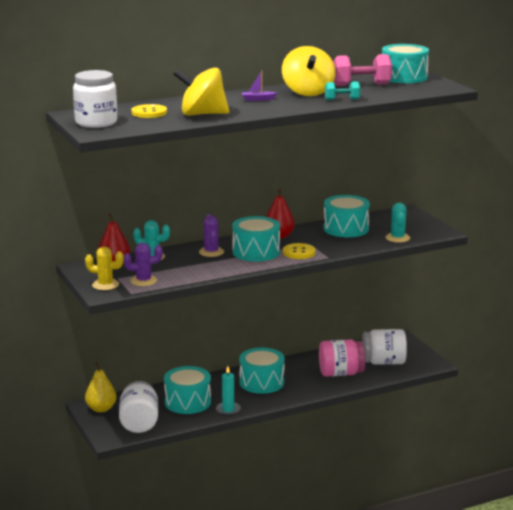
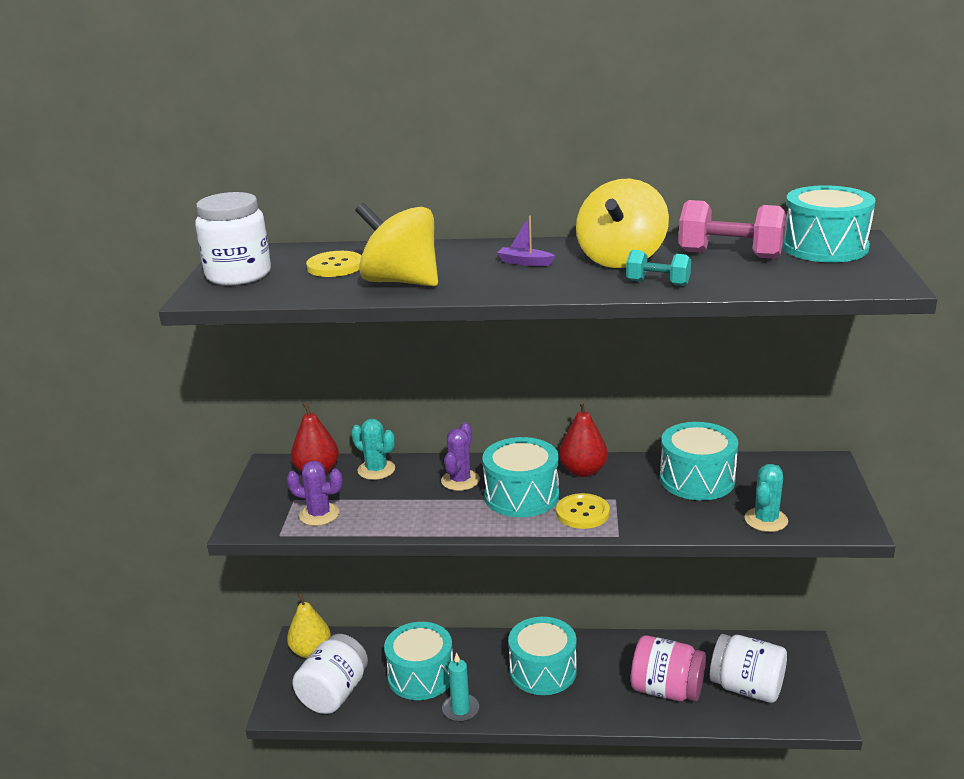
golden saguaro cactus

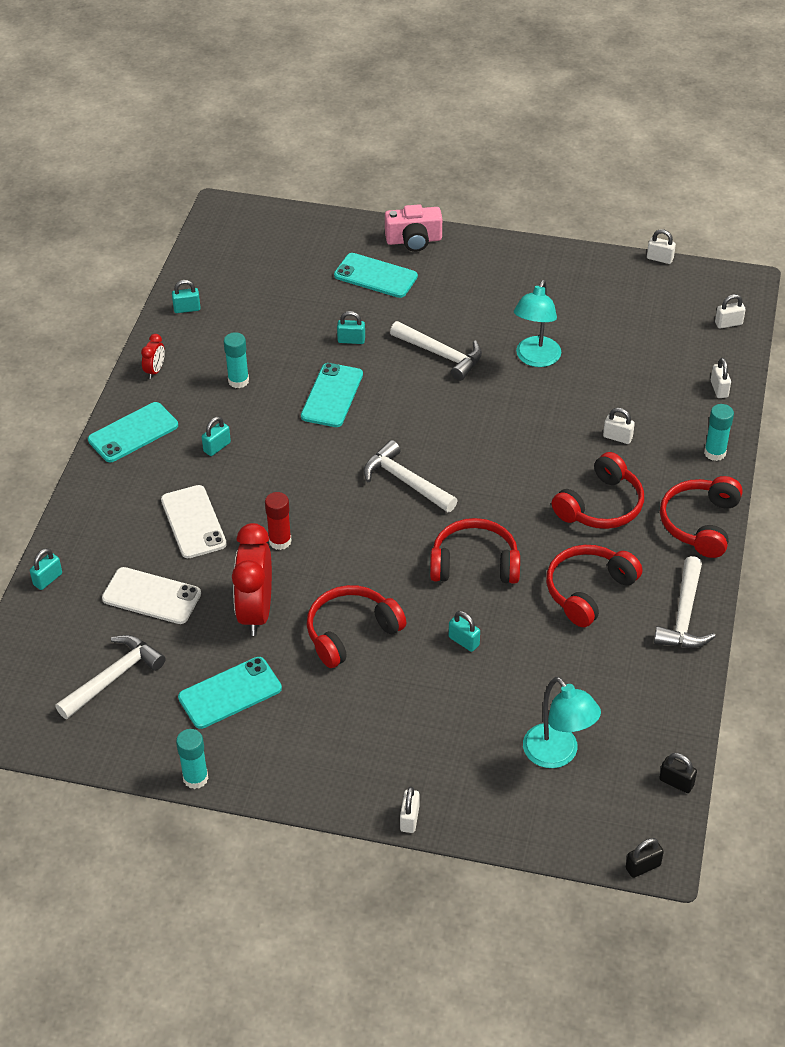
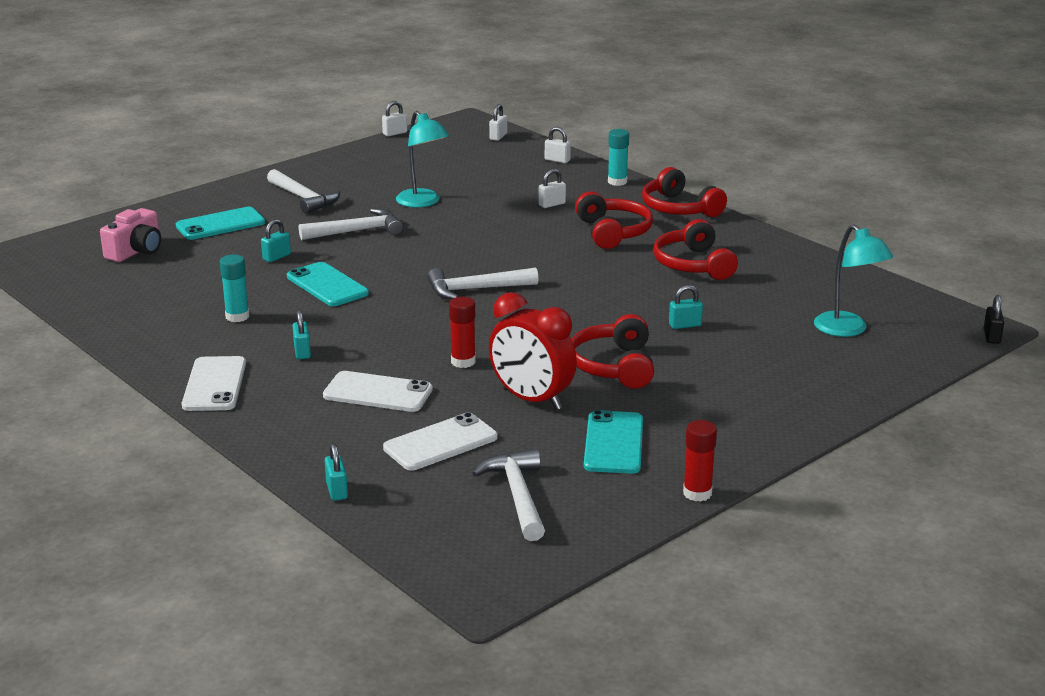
rosy photo camera
turquoise small lock (no. 2 from left in the first image)
scarlet alarm clock (no. 1 from left in the first image)
snow-white mobile phone (no. 1 from left)
scarlet headphones (no. 2 from left in the first image)
snow-white hammer (no. 1 from left)
turquoise desk lamp (no. 2 from left)
scarlet stick of glue (no. 2 from left)
ebony small lock (no. 2 from left in the first image)
snow-white small lock (no. 1 from left in the first image)

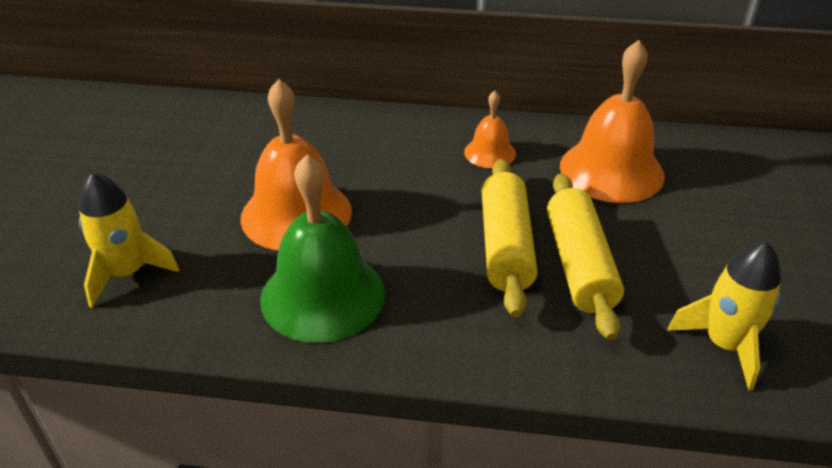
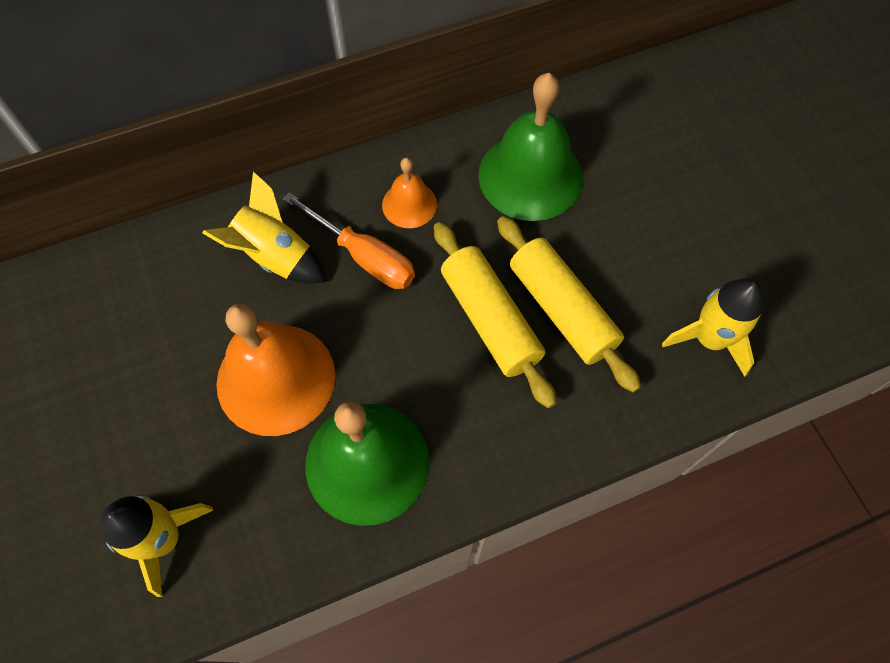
leaf-green hand bell (no. 2 from left)
golden spaceship (no. 2 from left)
bright orange hand screwdriver

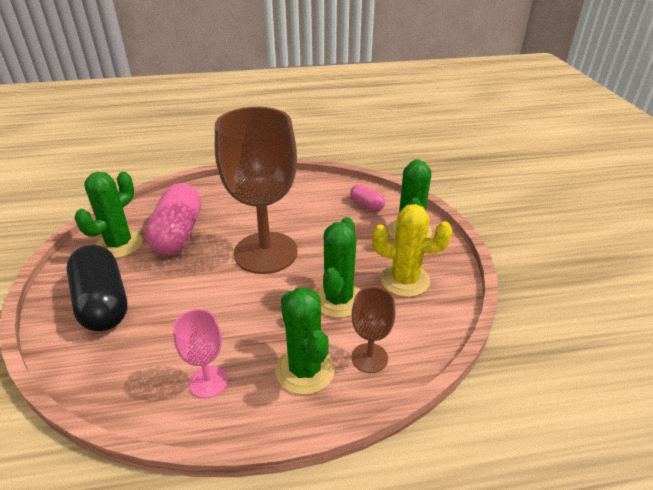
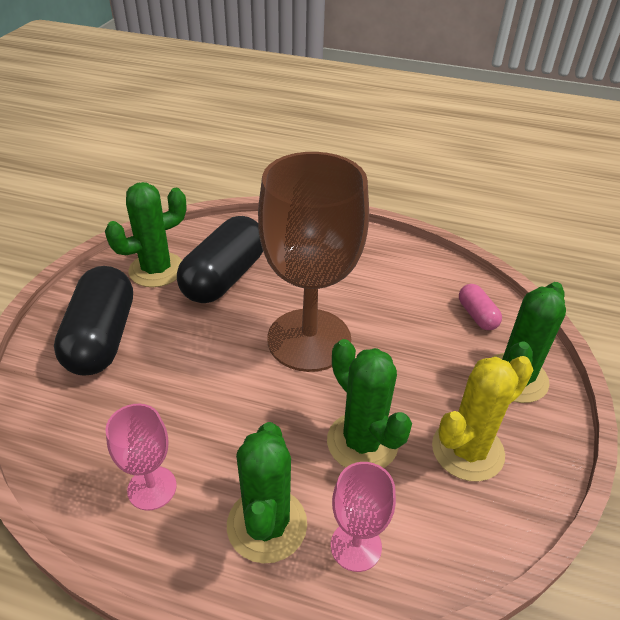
ebony pill shape (no. 2 from left)
golden saguaro cactus
leaf-green saguaro cactus (no. 3 from left)
rosy goblet (no. 2 from left)

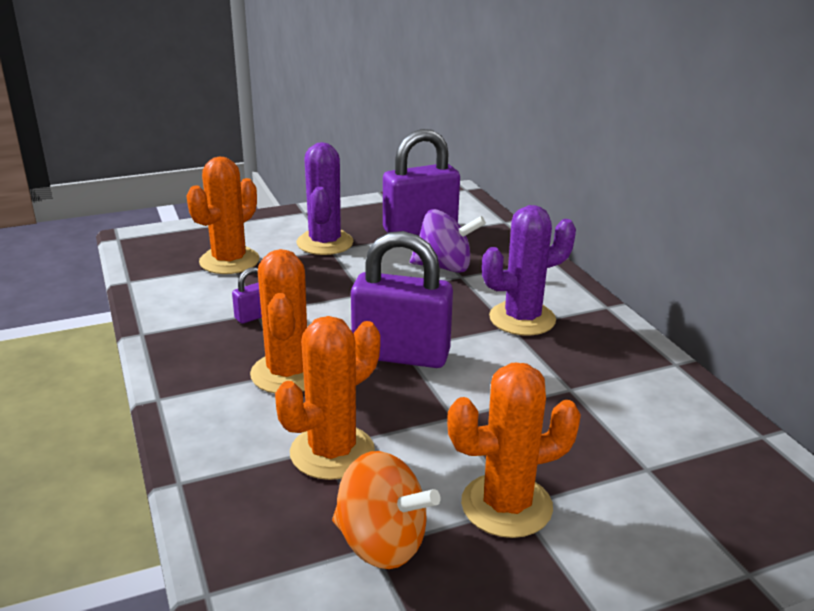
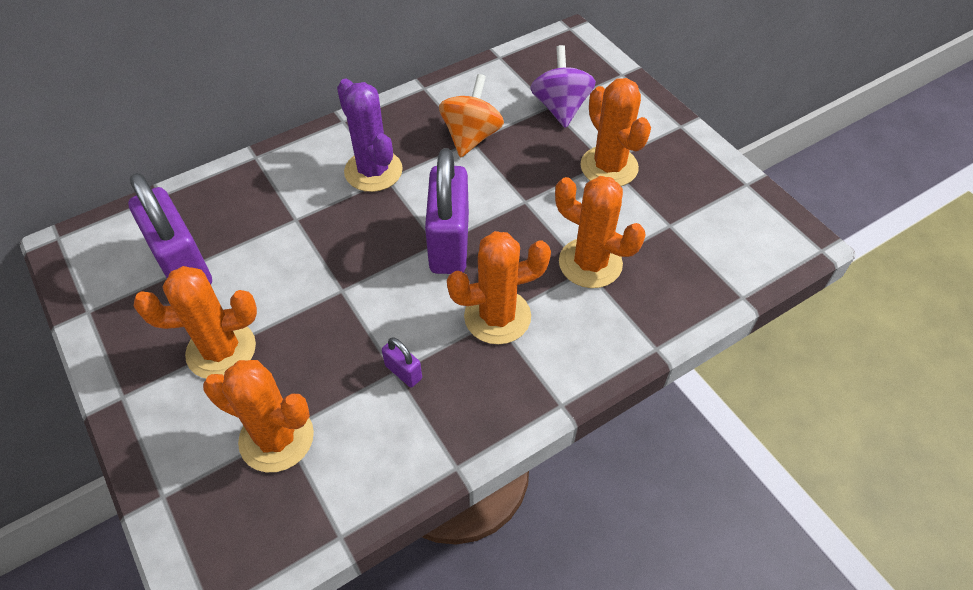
bright orange saguaro cactus (no. 1 from left)
royal purple spinning top
bright orange spinning top

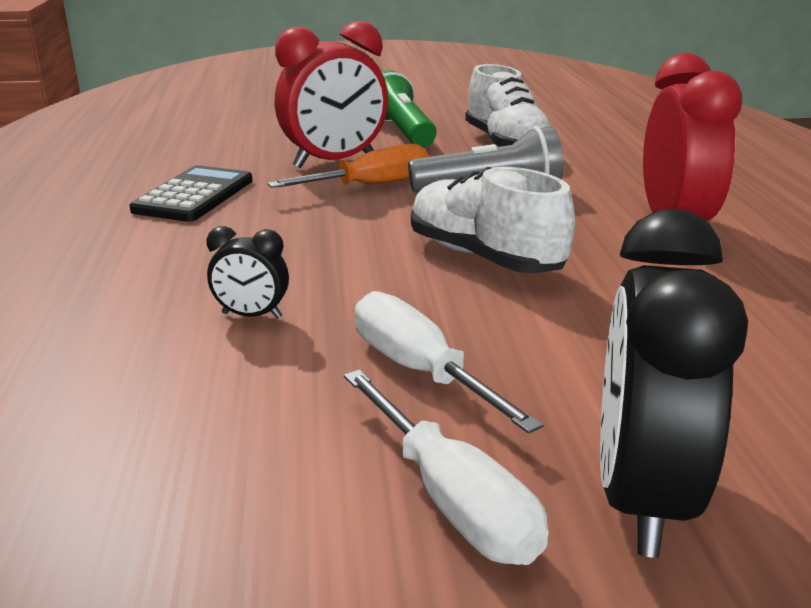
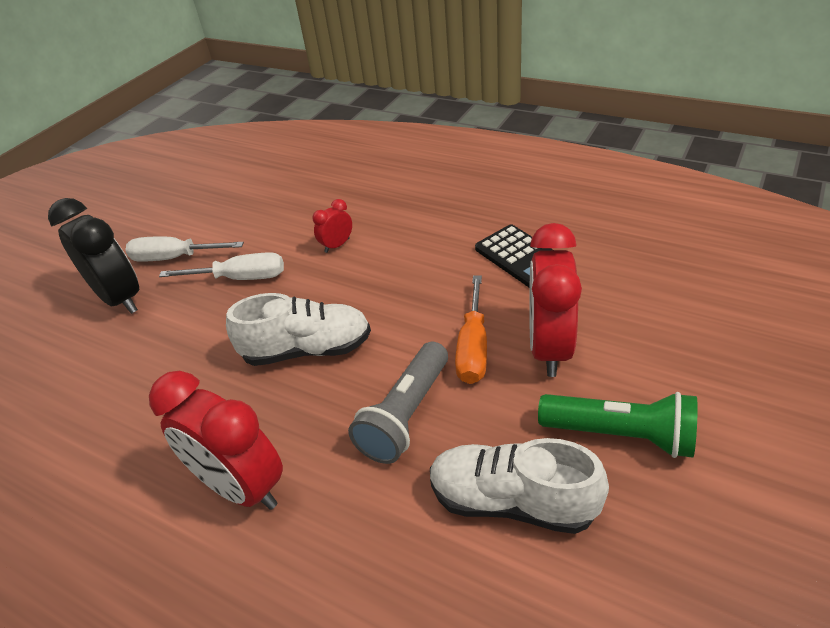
scarlet alarm clock (no. 2 from left)

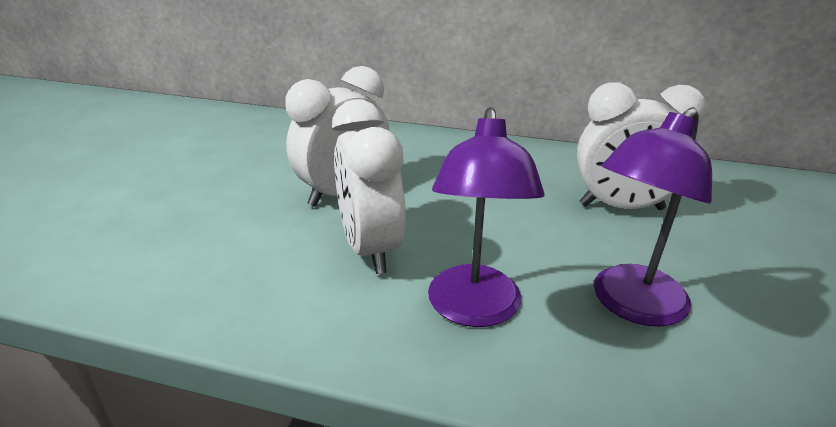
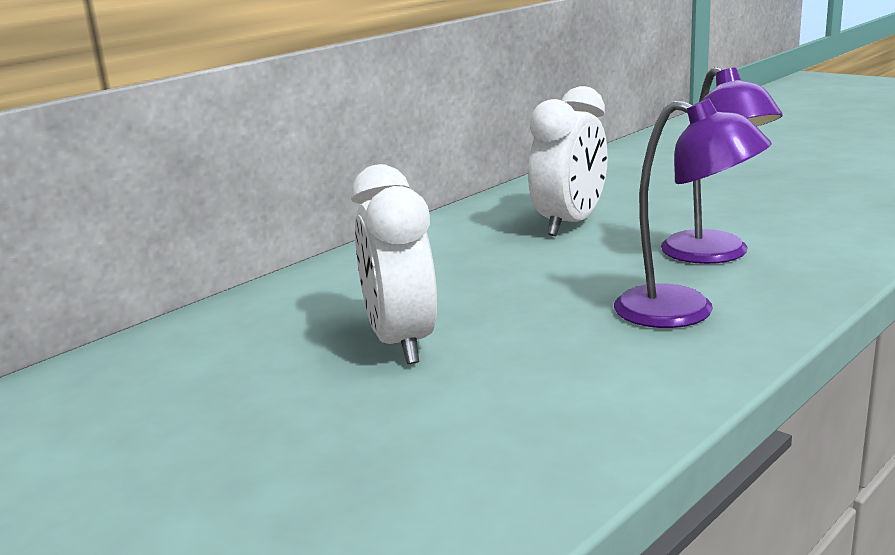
snow-white alarm clock (no. 2 from left in the first image)

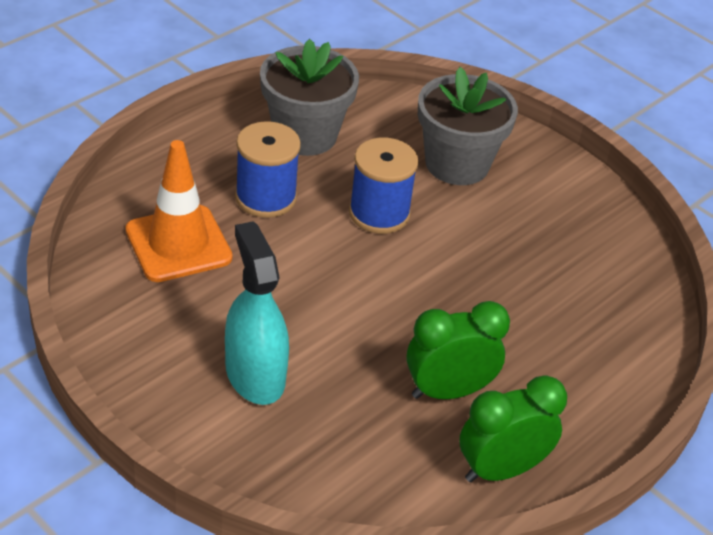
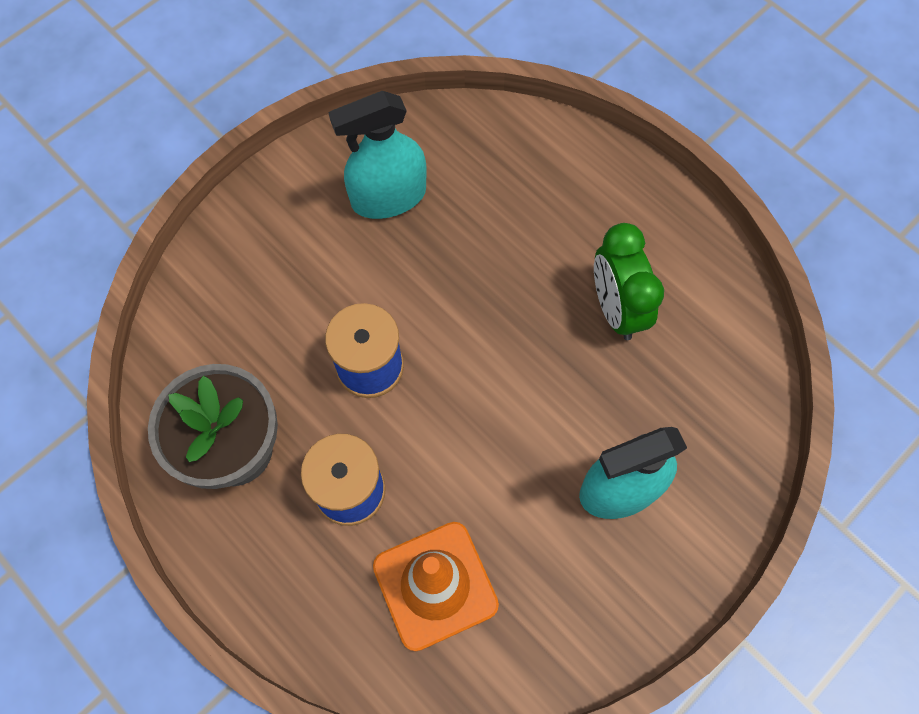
ash-grey plant pot (no. 2 from left in the first image)
leaf-green alarm clock (no. 2 from left in the first image)
turquoise sprayer (no. 1 from left)

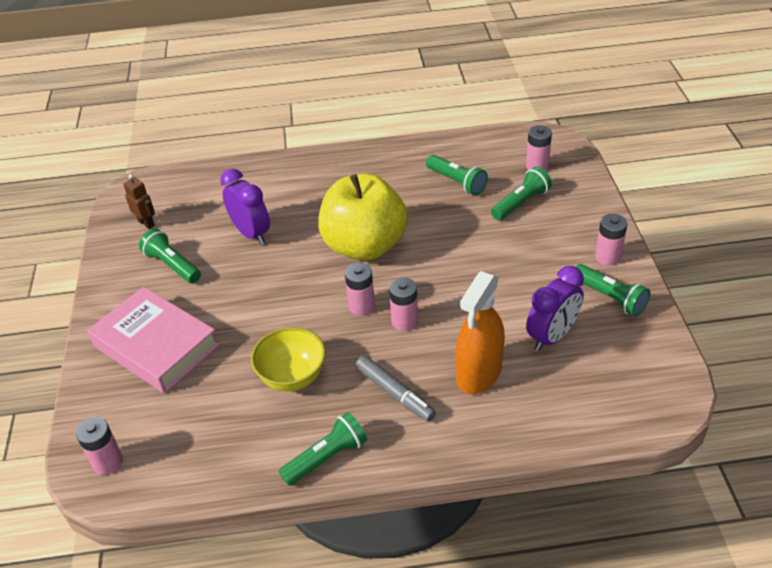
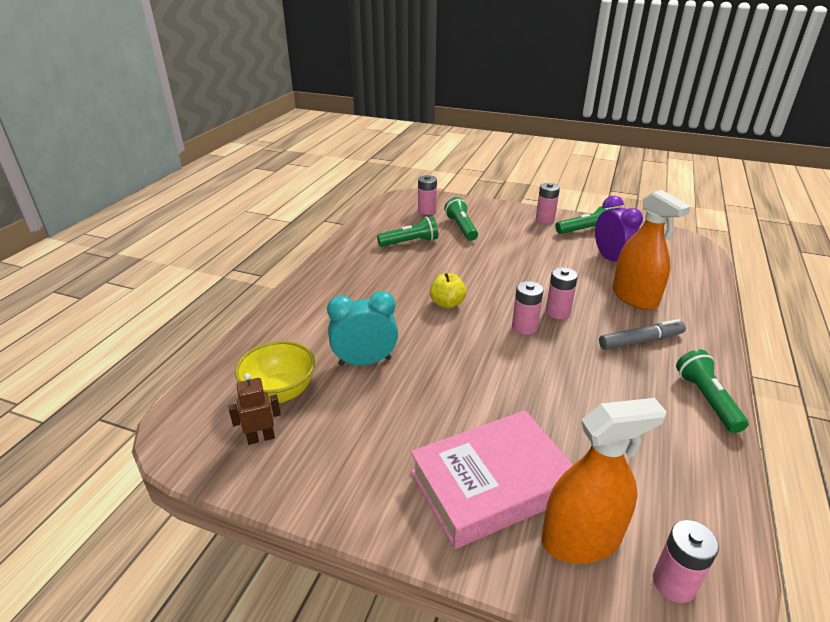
turquoise alarm clock
golden toy apple
leaf-green pocket torch (no. 1 from left in the first image)
golden serving bowl
bright orange sprayer (no. 1 from left)

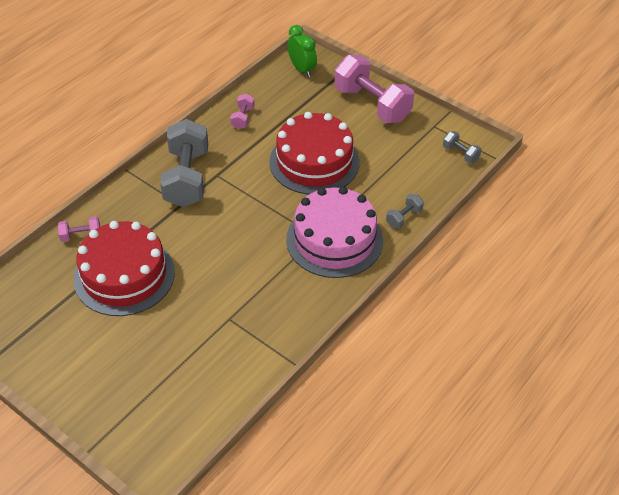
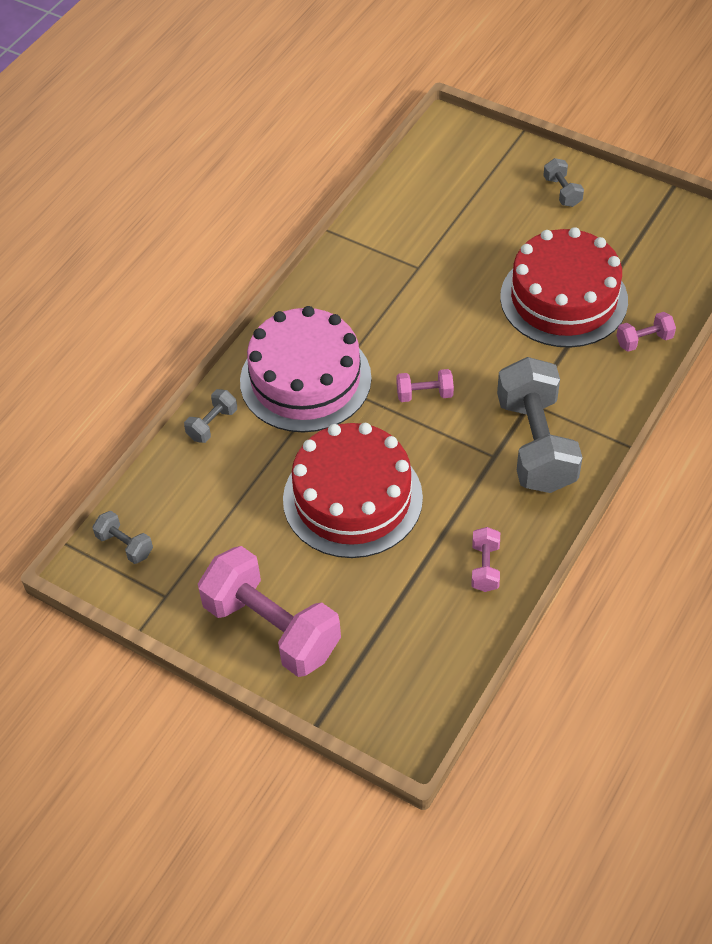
leaf-green alarm clock
ash-grey free weight (no. 4 from left)
rosy free weight (no. 2 from left)

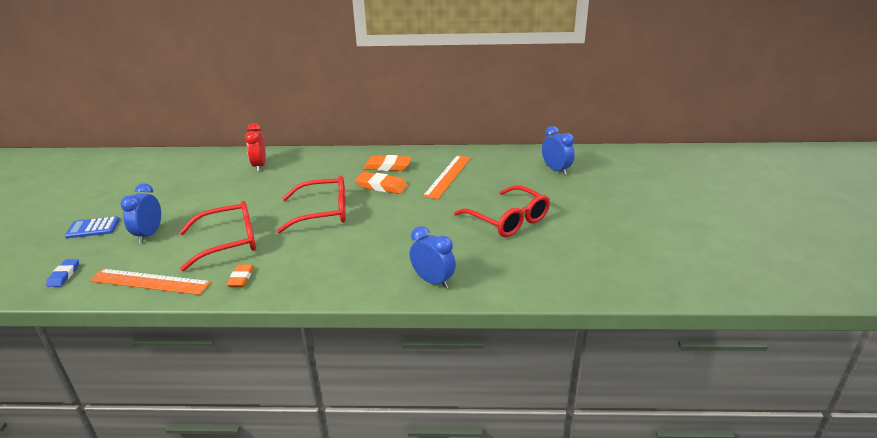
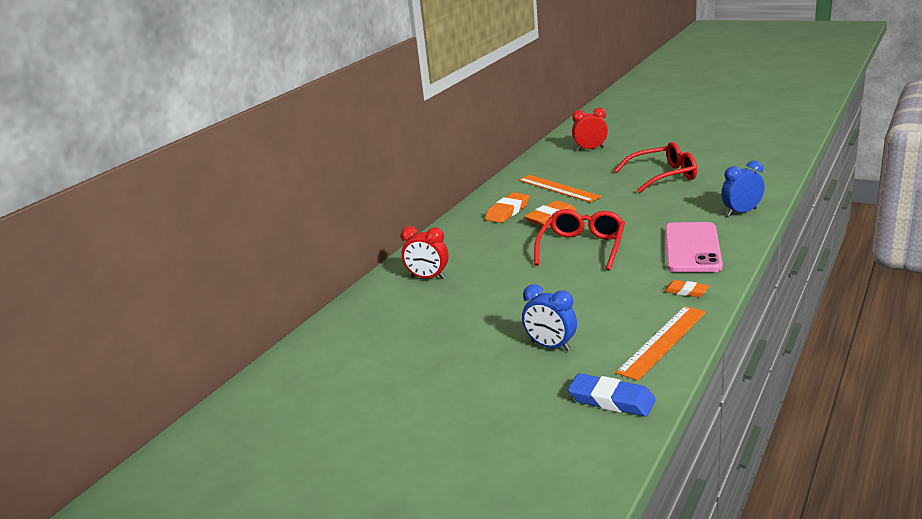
scarlet alarm clock (no. 2 from left)
scarlet spectacles (no. 1 from left in the first image)
blue pocket calculator
blue pencil eraser
rosy mobile phone

